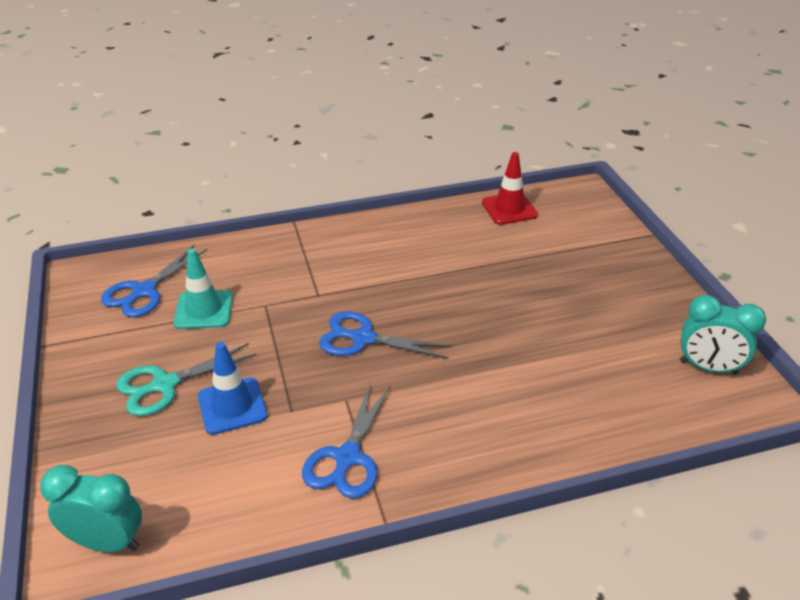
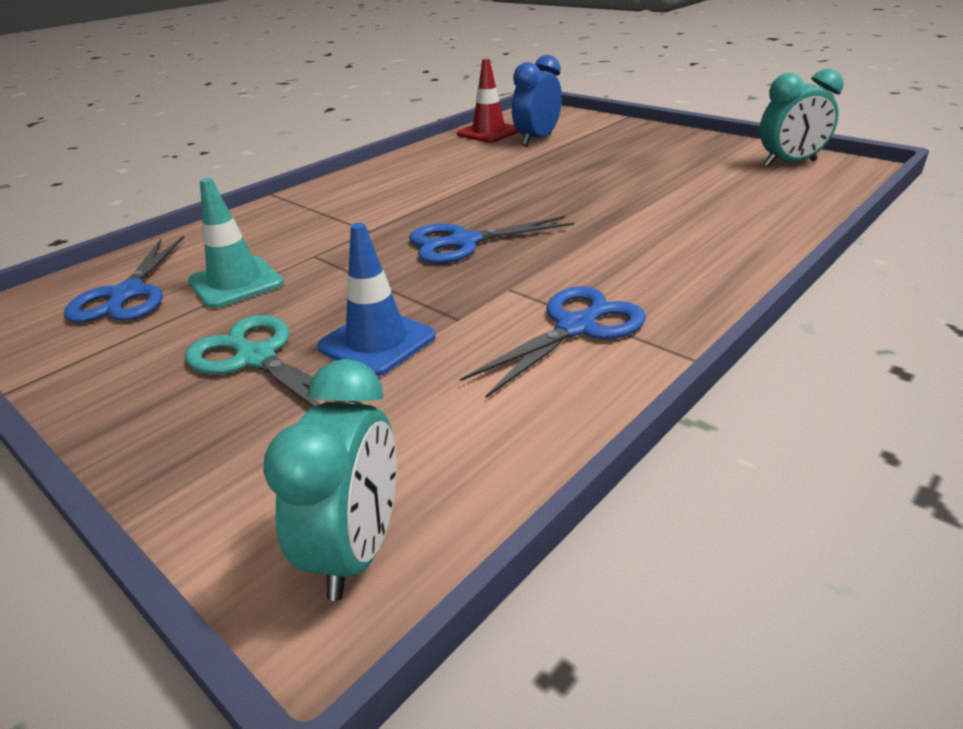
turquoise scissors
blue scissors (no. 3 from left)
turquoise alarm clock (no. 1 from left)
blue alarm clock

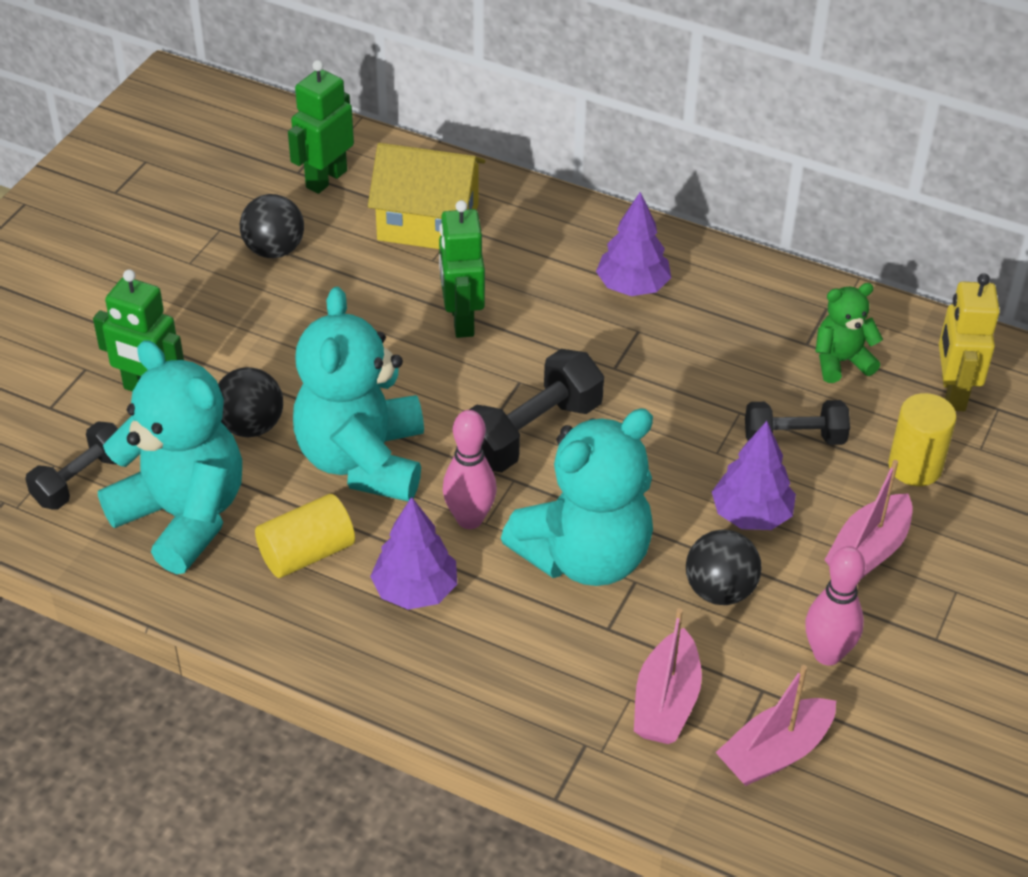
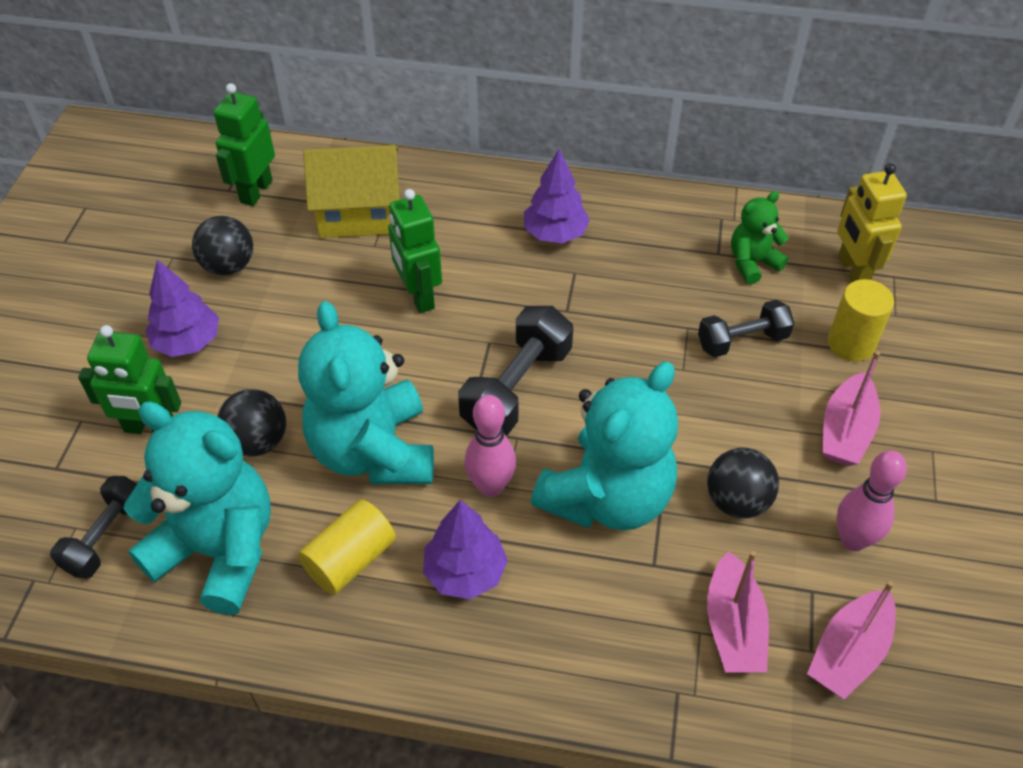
royal purple toy tree (no. 1 from left)

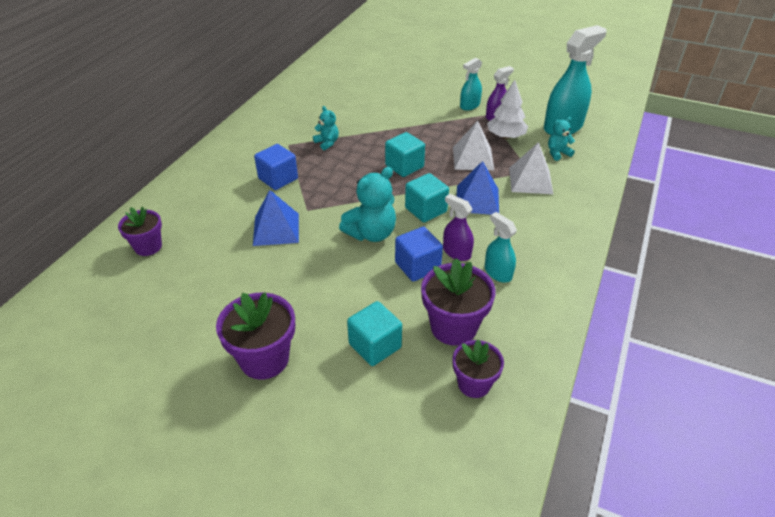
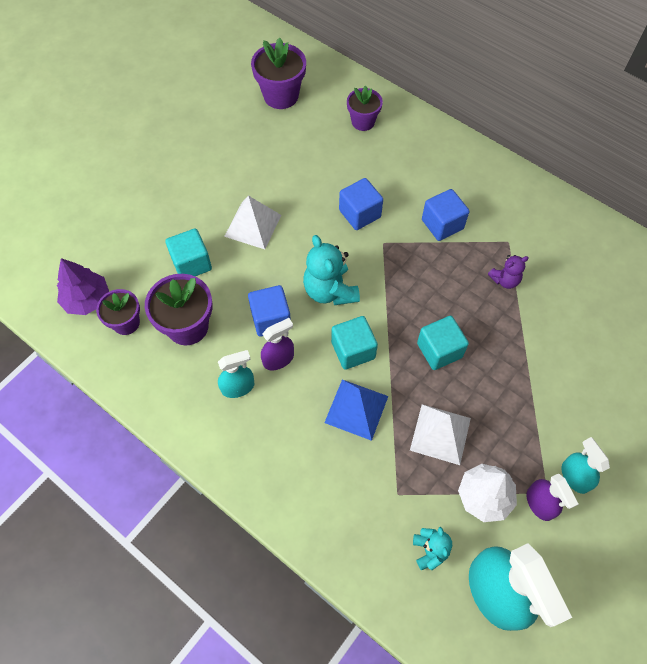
royal purple teddy
snow-white pyramid (no. 1 from left)
blue block (no. 2 from left)
royal purple plant pot (no. 3 from left)
royal purple toy tree

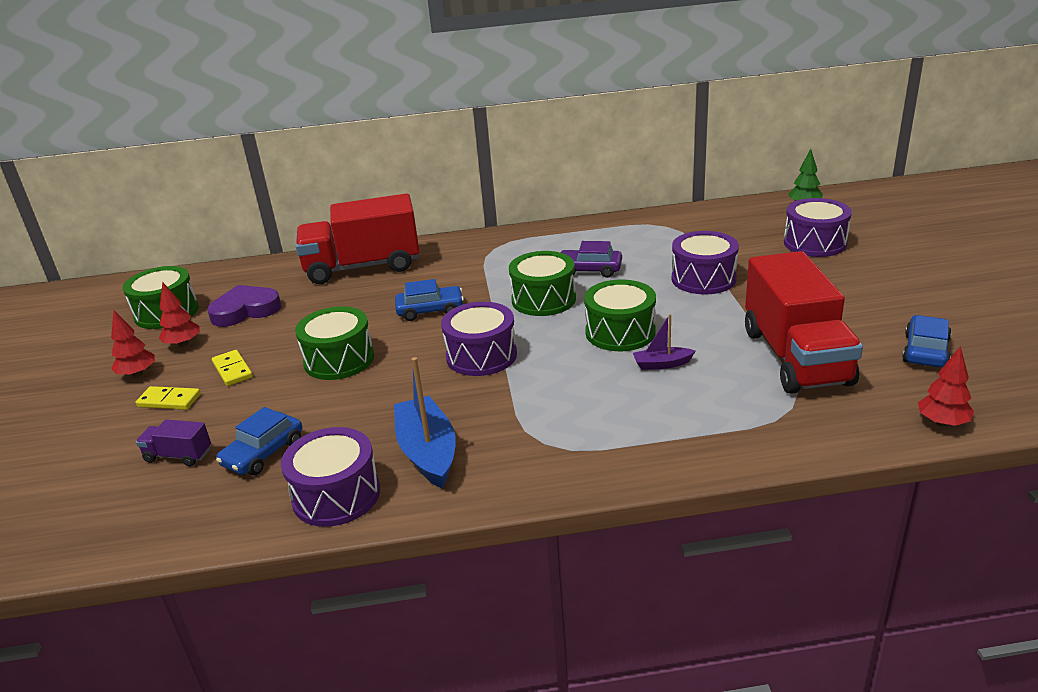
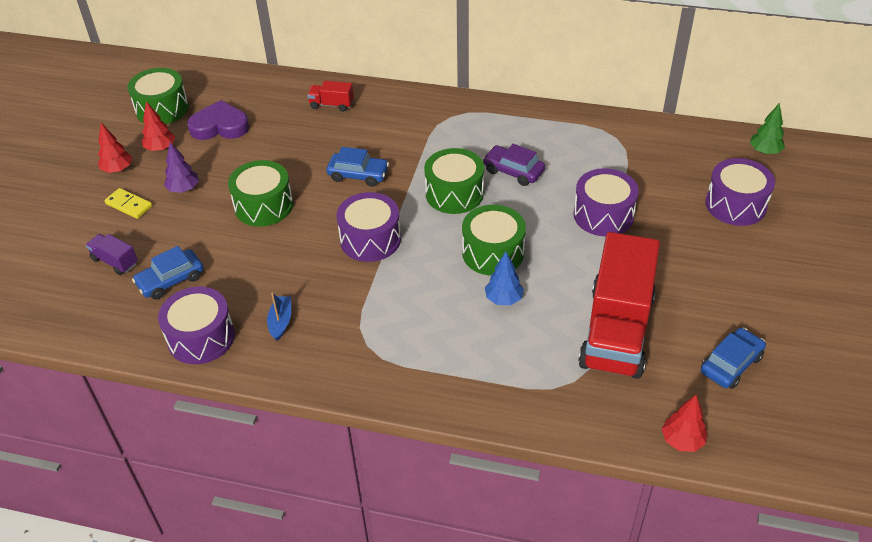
scarlet lorry (no. 1 from left)
blue toy tree
royal purple toy tree
blue sailboat

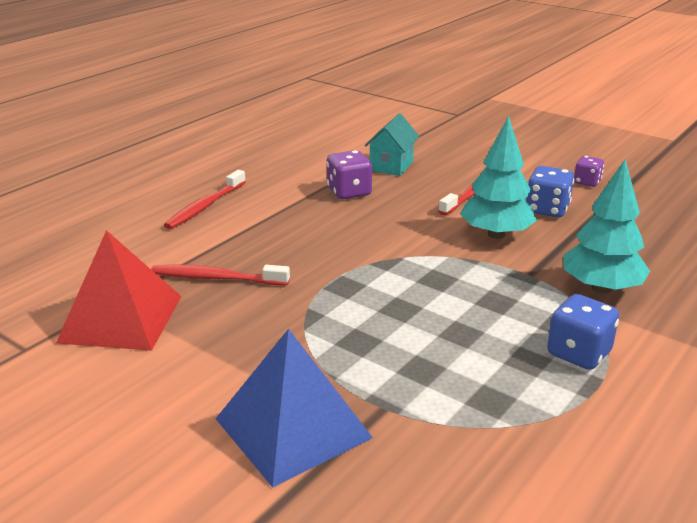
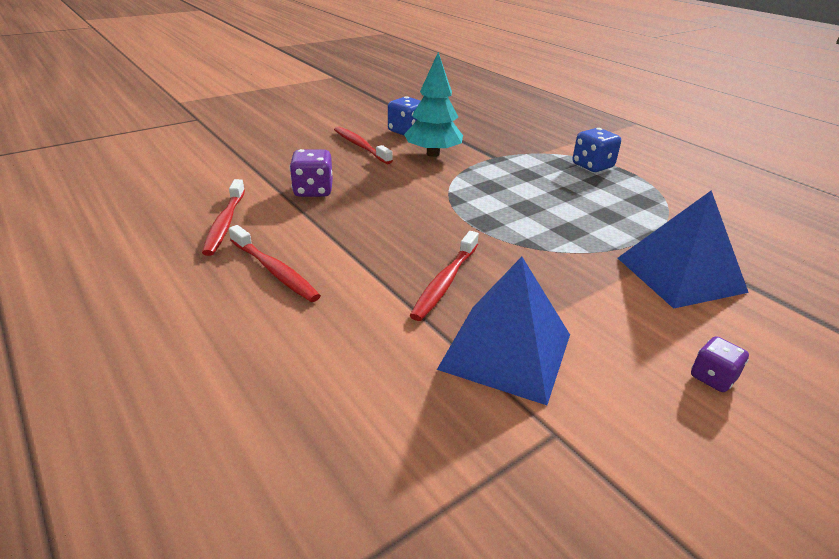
turquoise toy house
royal purple game die (no. 2 from left)
turquoise toy tree (no. 2 from left in the first image)
blue pyramid (no. 1 from left)
scarlet tooth brush (no. 1 from left)

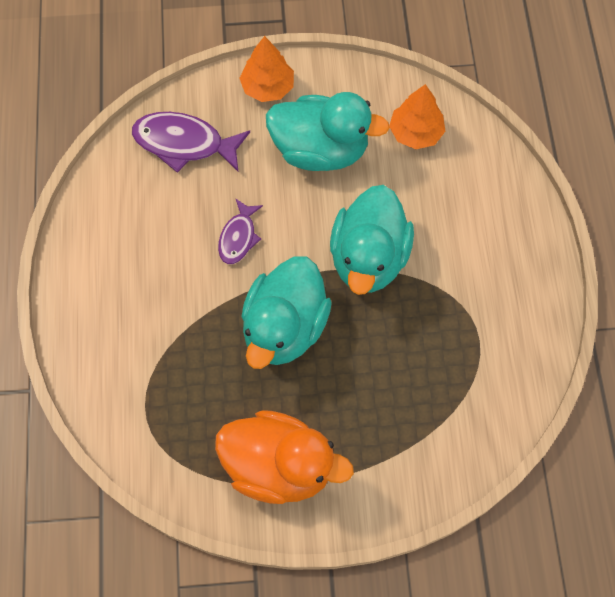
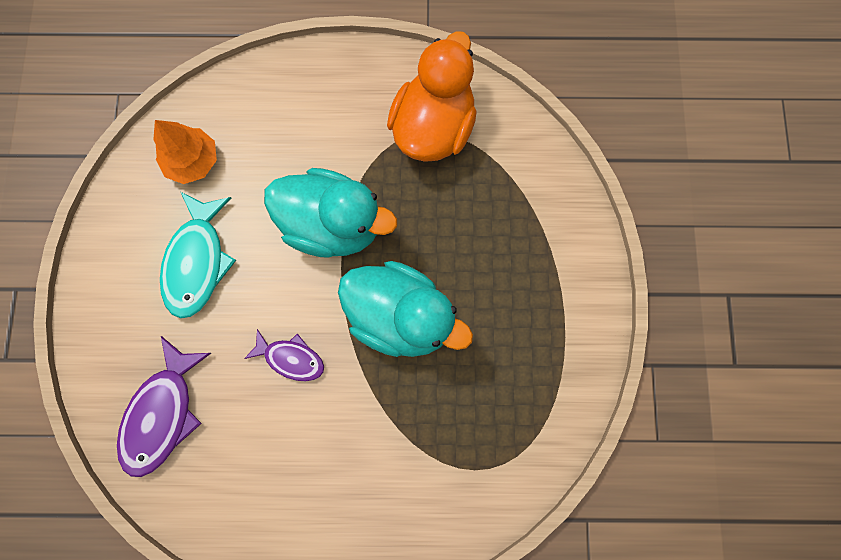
bright orange toy tree (no. 1 from left in the first image)
turquoise toy fish
bright orange duck

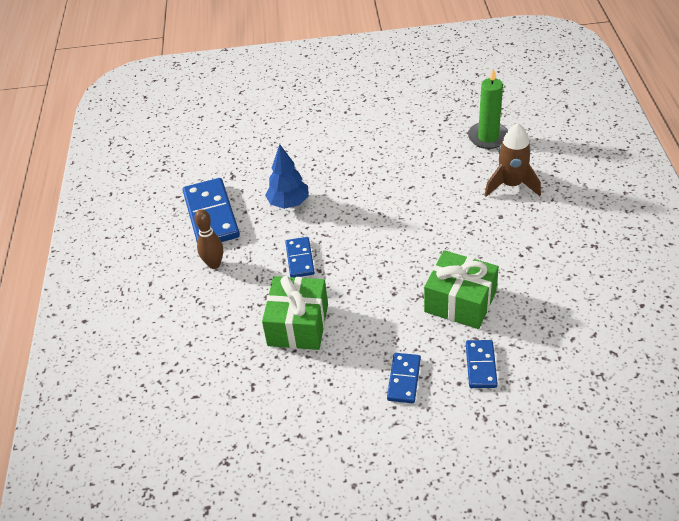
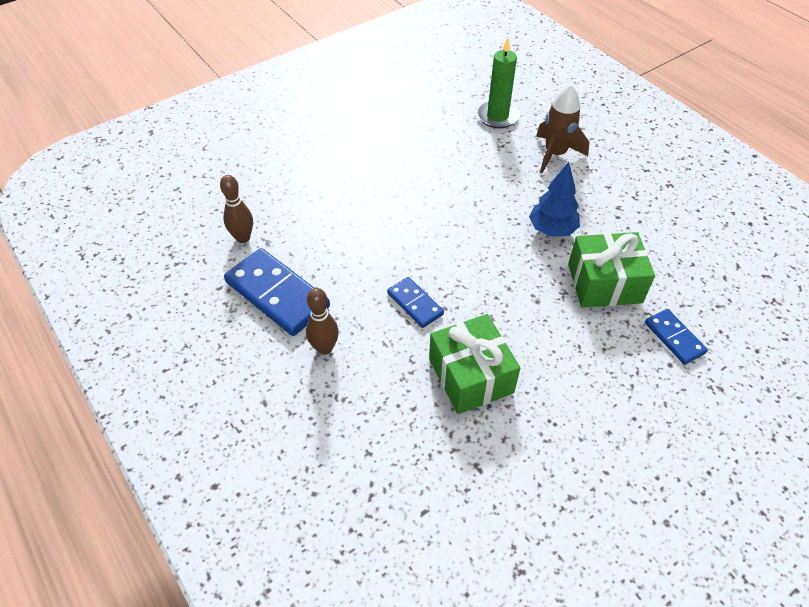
blue toy tree
blue domino tile (no. 3 from left in the first image)
brown tenpin (no. 1 from left)

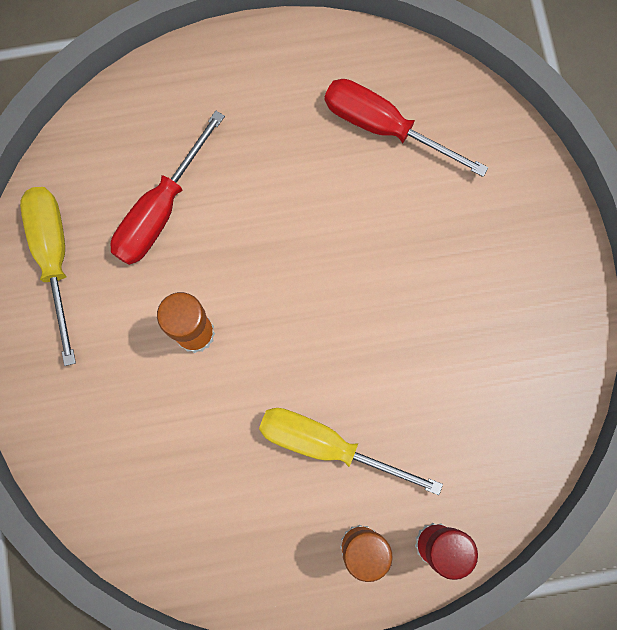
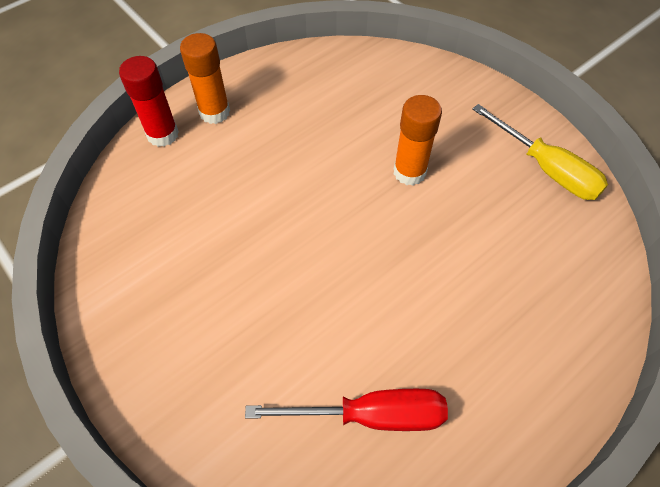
scarlet hand screwdriver (no. 1 from left in the first image)
golden hand screwdriver (no. 2 from left in the first image)

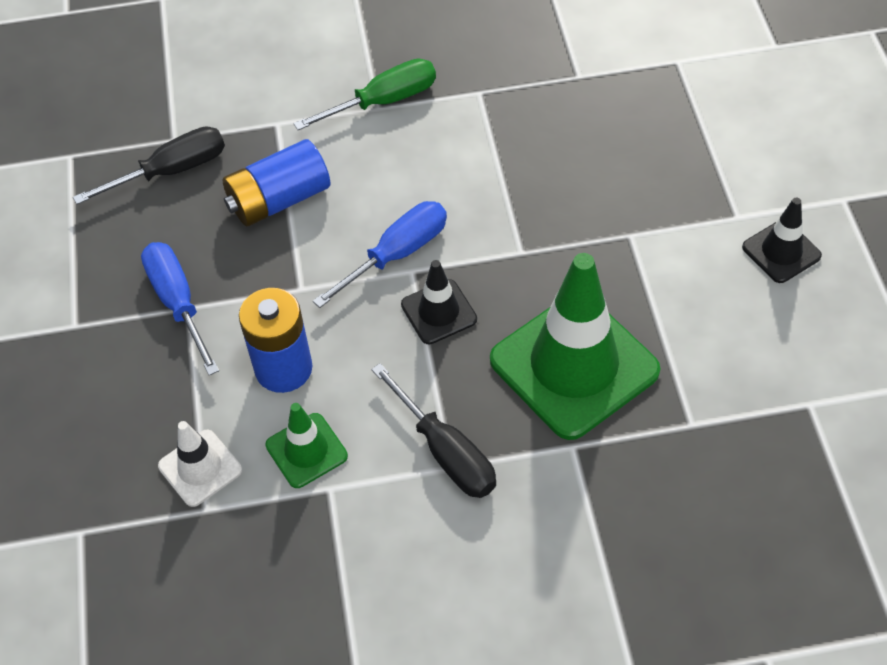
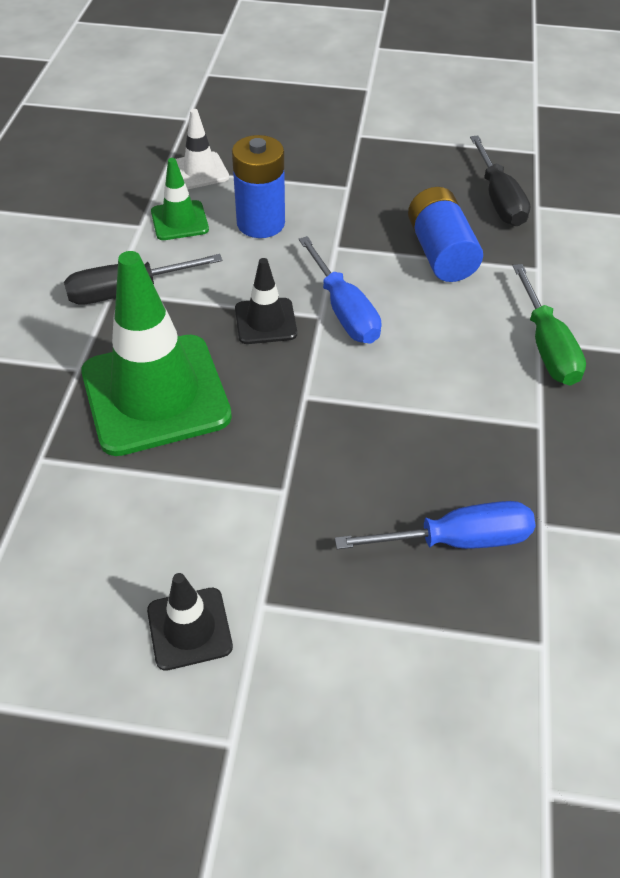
blue hand screwdriver (no. 2 from left)

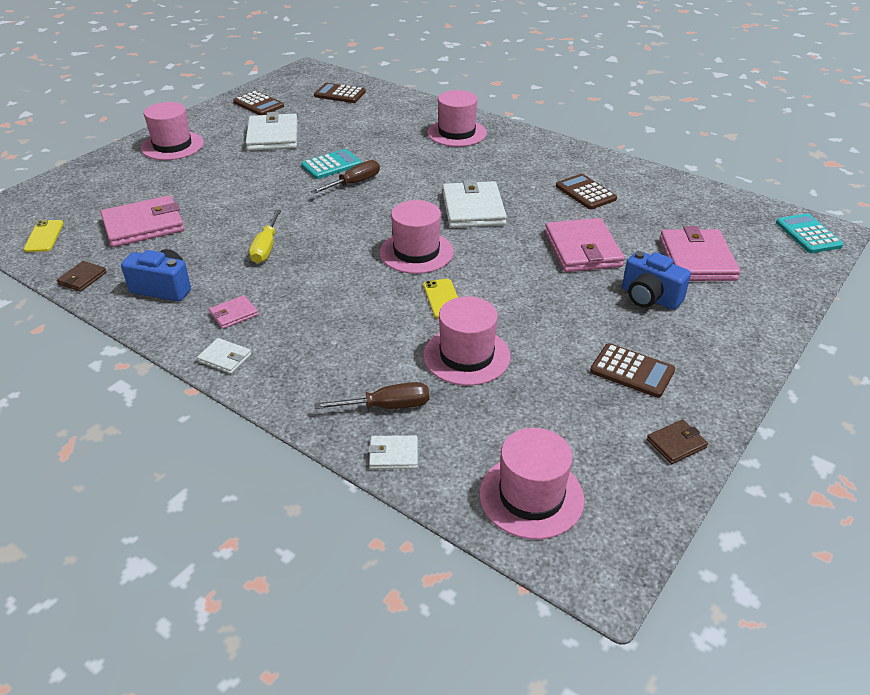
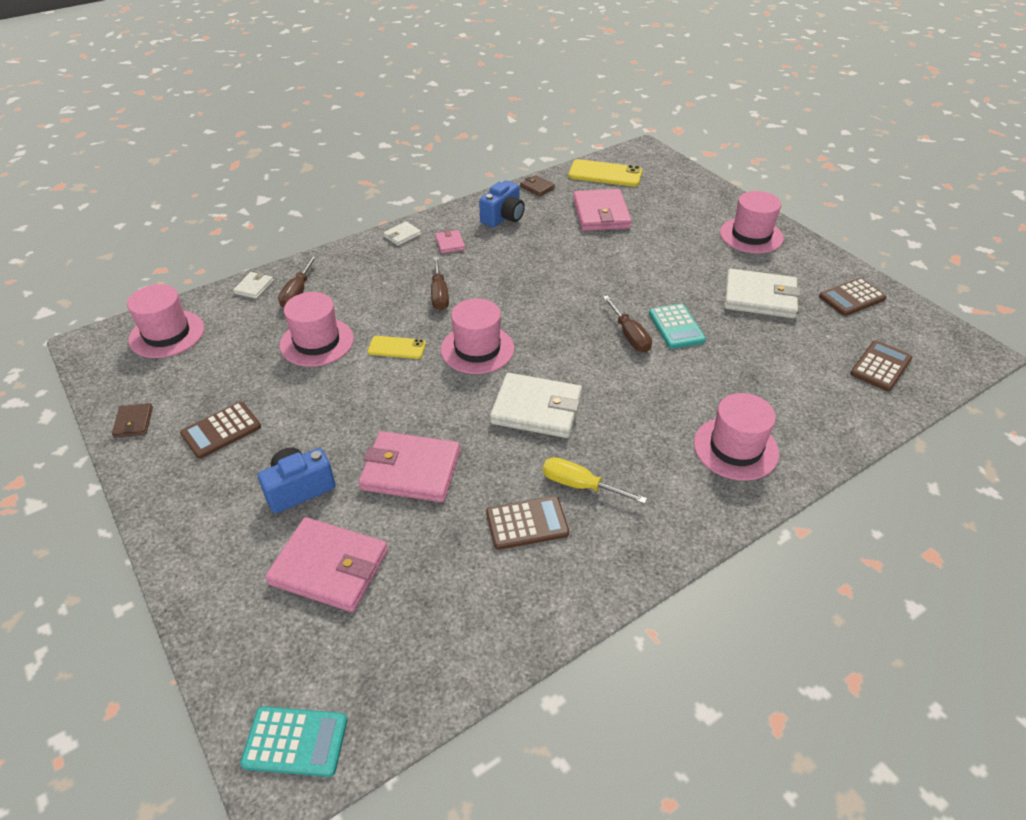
golden hand screwdriver
golden mobile phone (no. 2 from left)
brown hand screwdriver (no. 2 from left)

